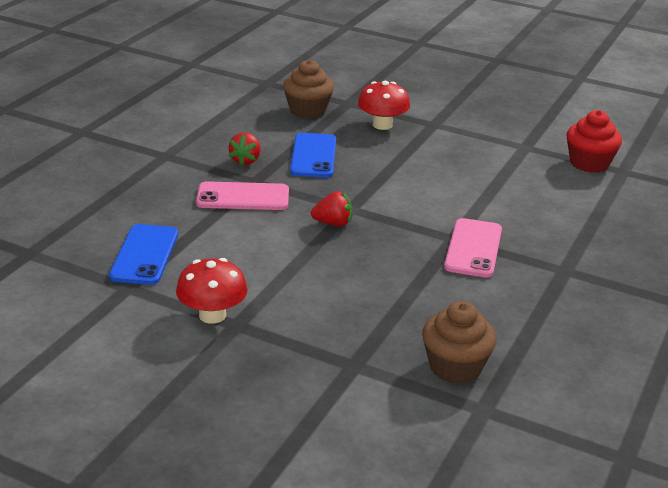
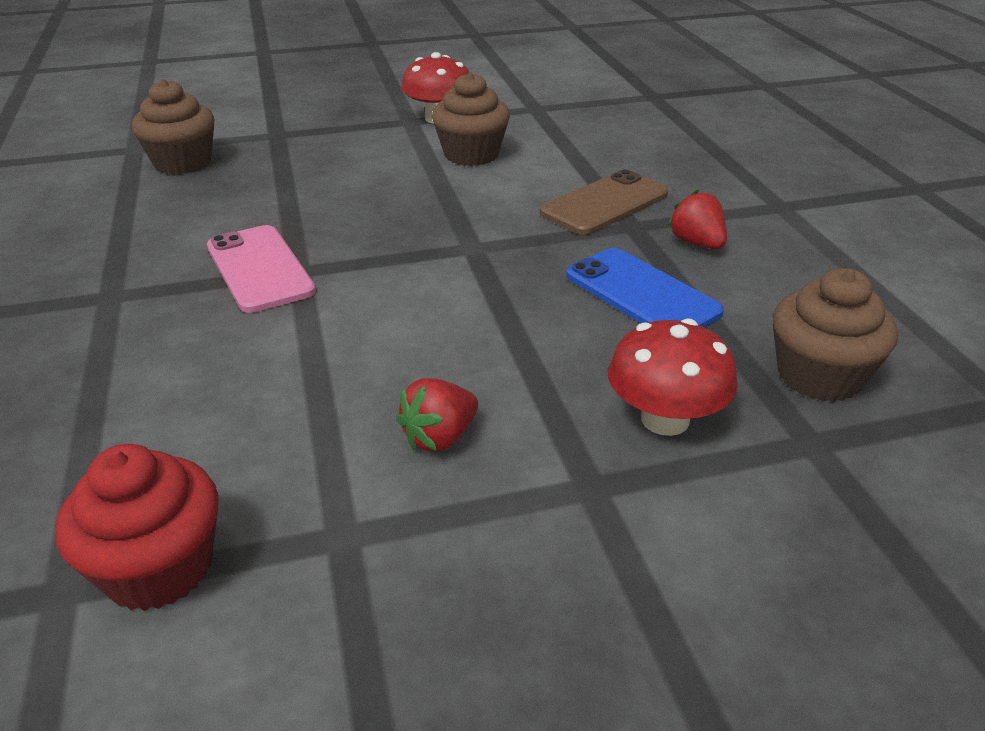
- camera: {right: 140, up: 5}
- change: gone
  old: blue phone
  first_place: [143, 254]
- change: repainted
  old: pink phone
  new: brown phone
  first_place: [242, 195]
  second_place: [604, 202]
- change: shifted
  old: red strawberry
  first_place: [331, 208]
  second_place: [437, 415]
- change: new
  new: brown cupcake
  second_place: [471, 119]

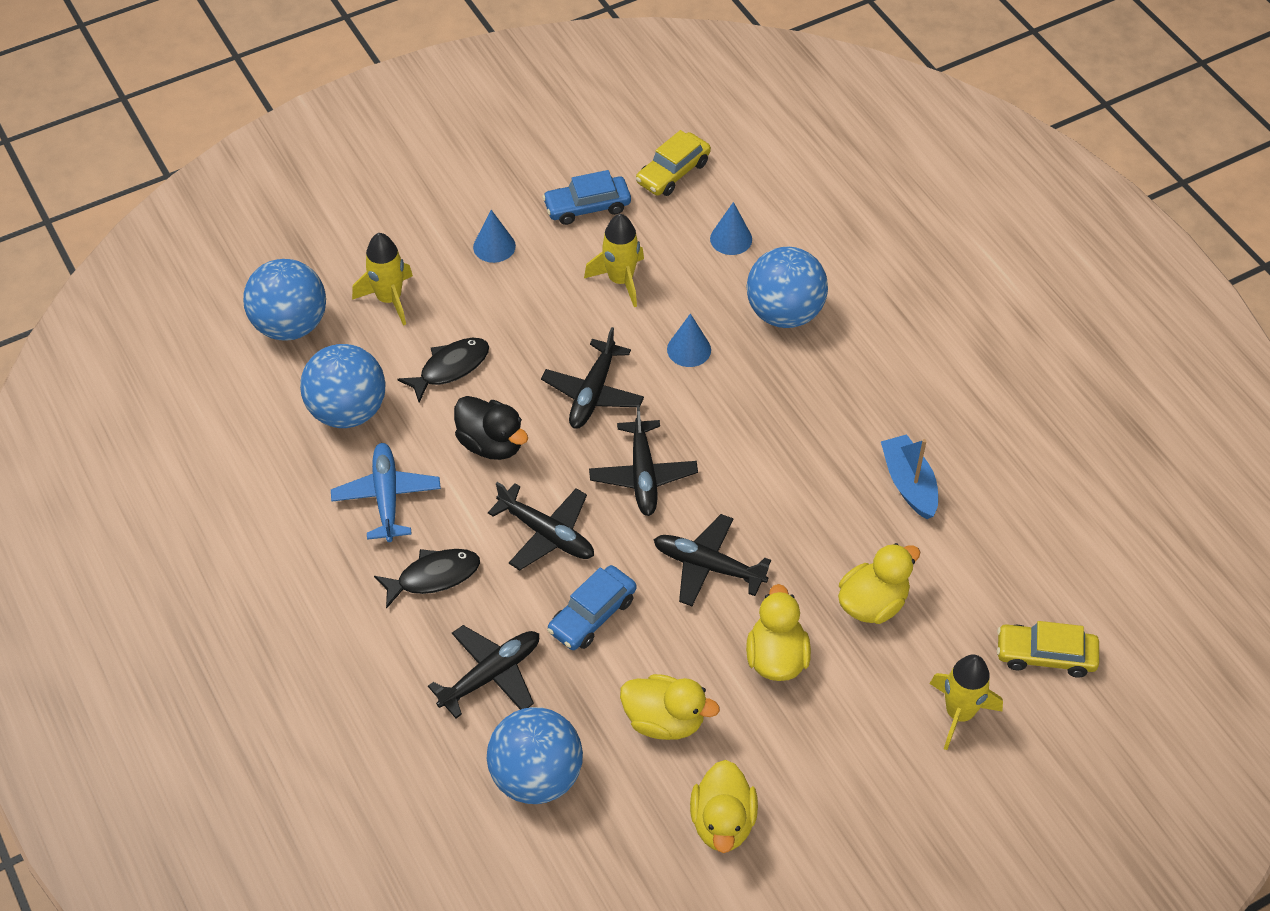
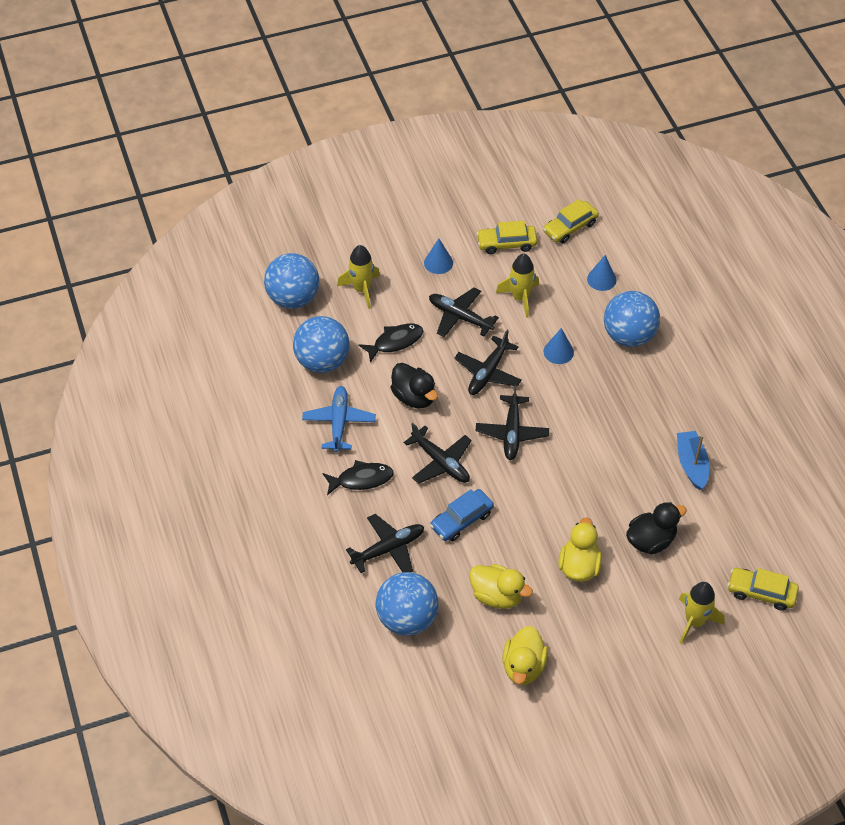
- camera: {right: 10, up: 0}
- change: repainted
  old: blue car
  new: yellow car
  first_place: [586, 197]
  second_place: [506, 237]
- change: shifted
  old: black plane
  first_place: [712, 560]
  second_place: [464, 312]
- change: repainted
  old: yellow duck
  new: black duck
  first_place: [879, 583]
  second_place: [656, 528]

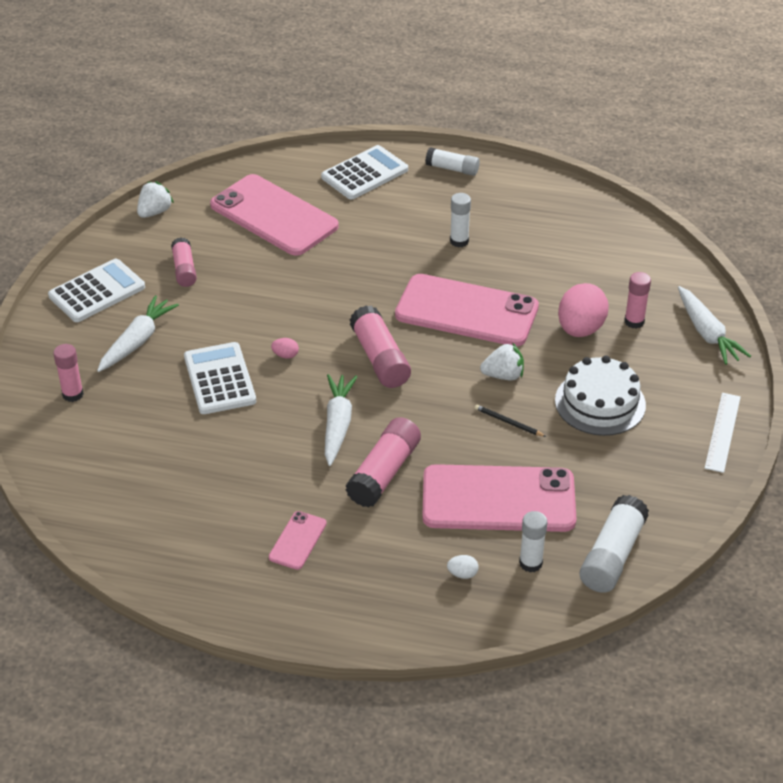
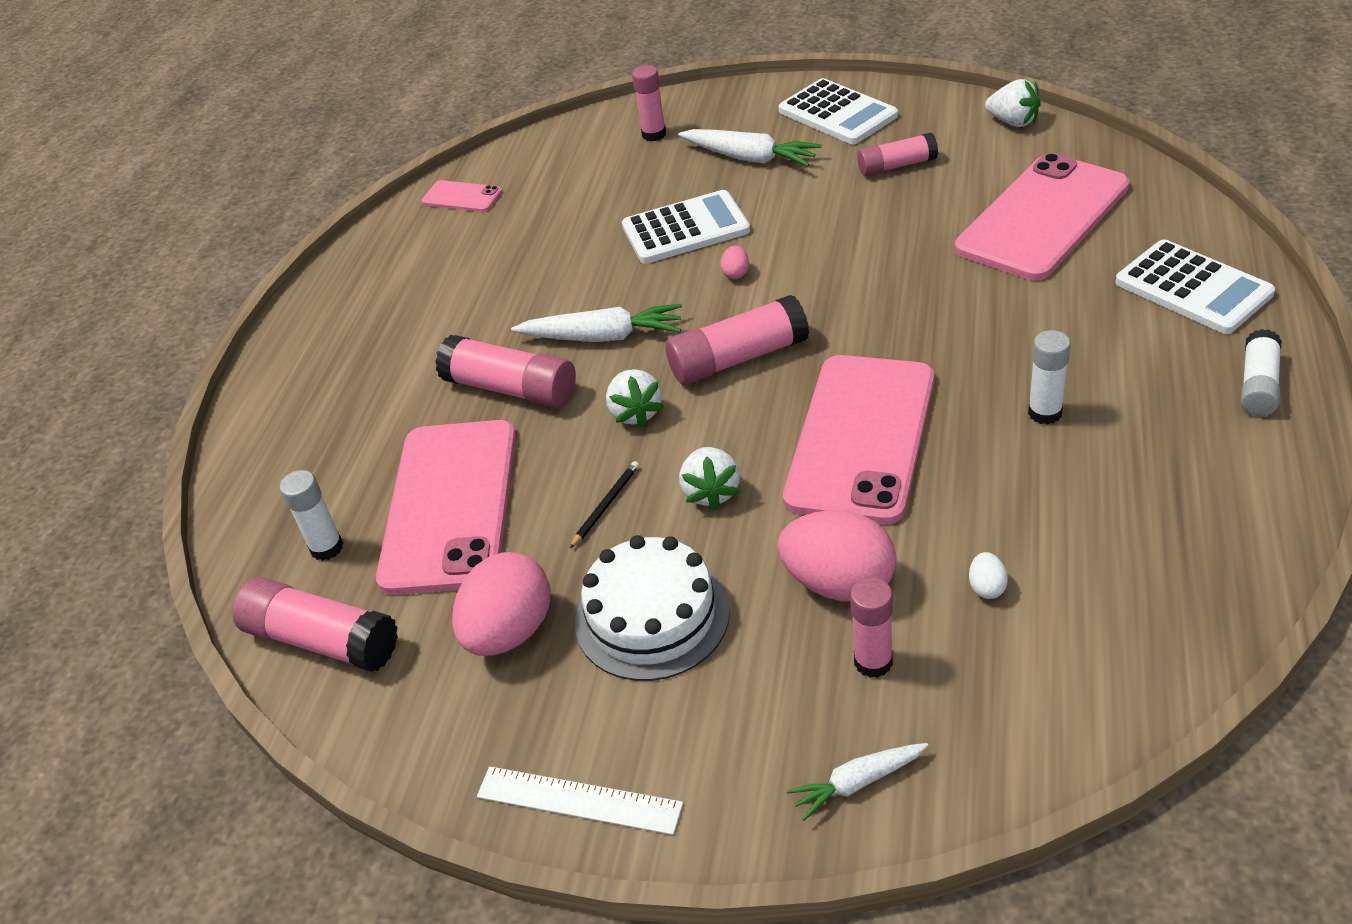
- camera: {right: 95, up: 0}
- change: shifted
  old: pink phone
  first_place: [298, 540]
  second_place: [462, 196]
- change: shifted
  old: white egg
  first_place: [463, 567]
  second_place: [988, 575]
- change: repainted
  old: white glue stick
  new: pink glue stick
  first_place: [614, 544]
  second_place: [315, 624]
- change: scaled
  old: white carrot
  first_place: [714, 325]
  second_place: [857, 782]
  factor: 0.62
- change: new
  new: pink egg
  second_place: [501, 604]
- change: new
  new: white strawberry
  second_place: [635, 398]

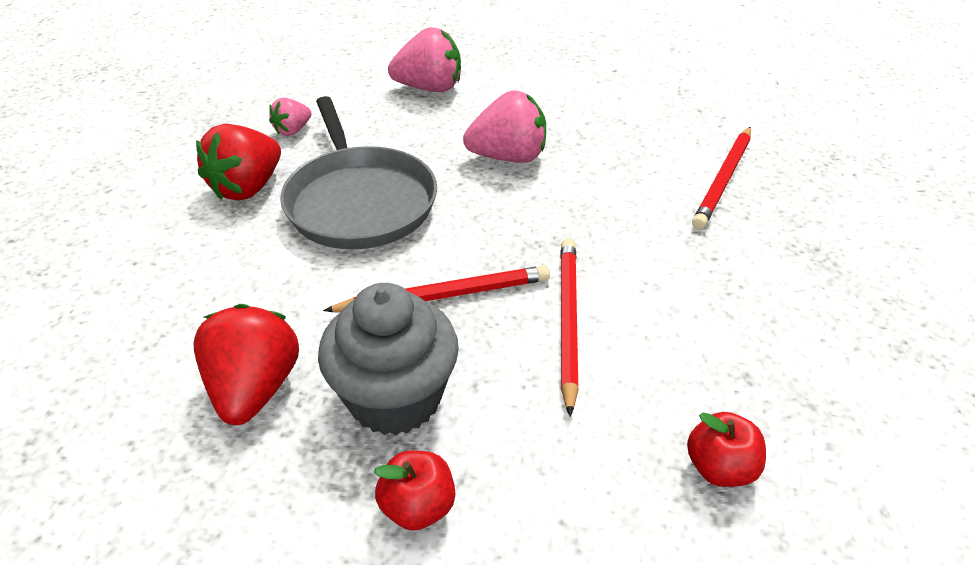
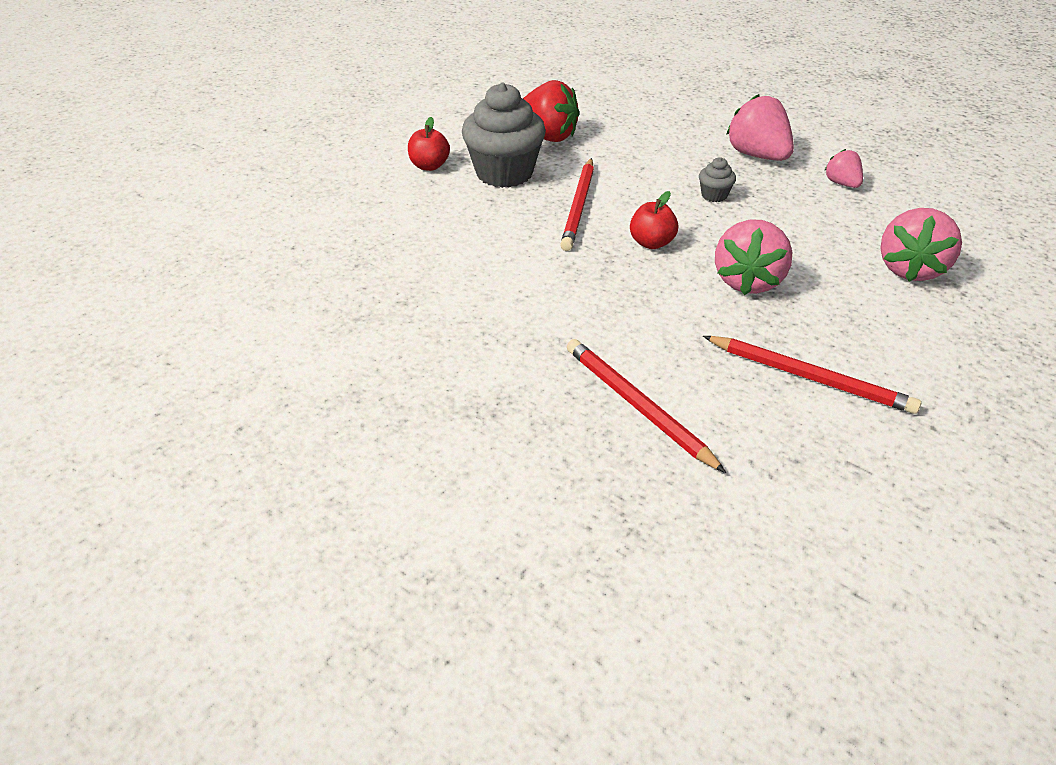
- camera: {right: 115, up: 0}
- change: repainted
  old: red strawberry
  new: pink strawberry
  first_place: [238, 162]
  second_place: [760, 127]
- change: swapped
  old: grey pan
  new: grey cupcake
  first_place: [358, 172]
  second_place: [717, 179]
- change: shifted
  old: red pencil
  first_place: [570, 328]
  second_place: [812, 375]
- change: shifted
  old: red apple
  first_place: [726, 449]
  second_place: [654, 220]

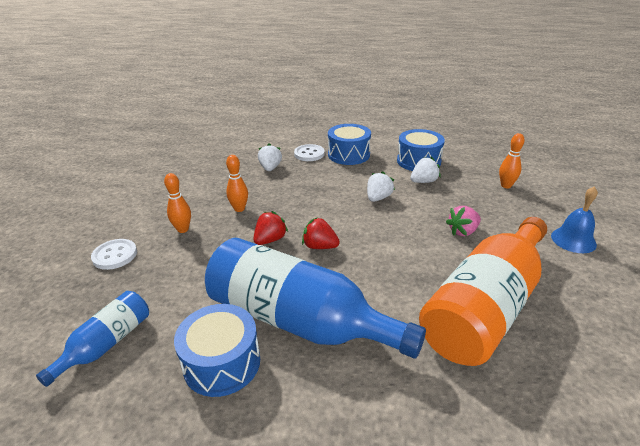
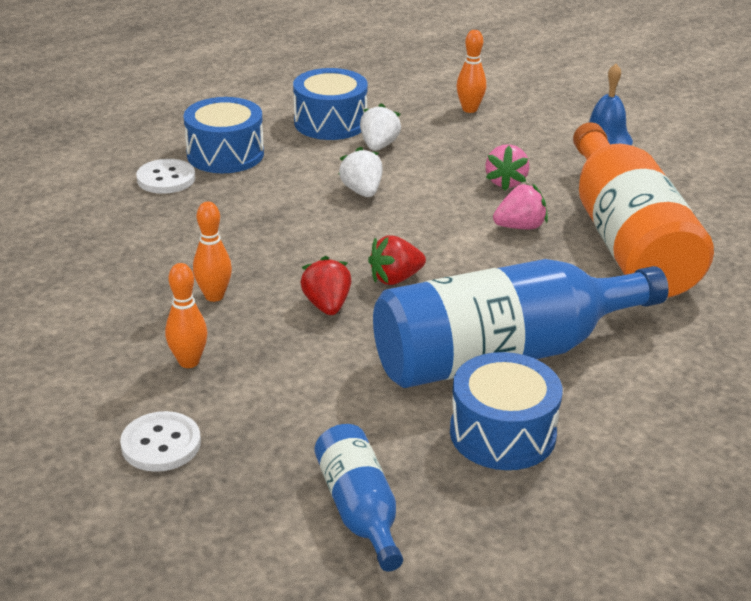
- camera: {right: -50, up: 0}
- change: gone
  old: white strawberry
  first_place: [270, 157]
- change: new
  new: pink strawberry
  second_place: [520, 206]

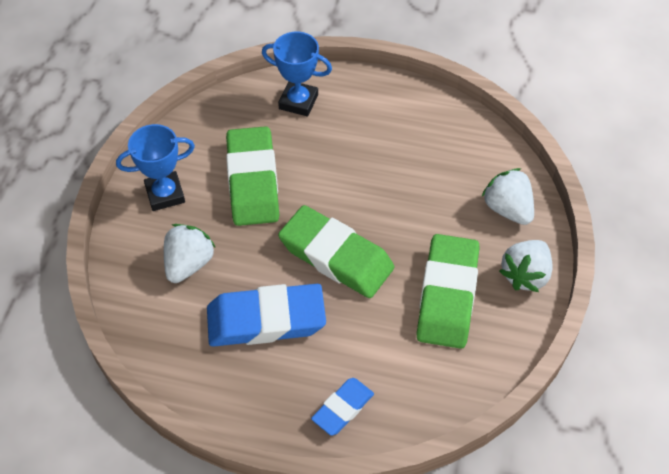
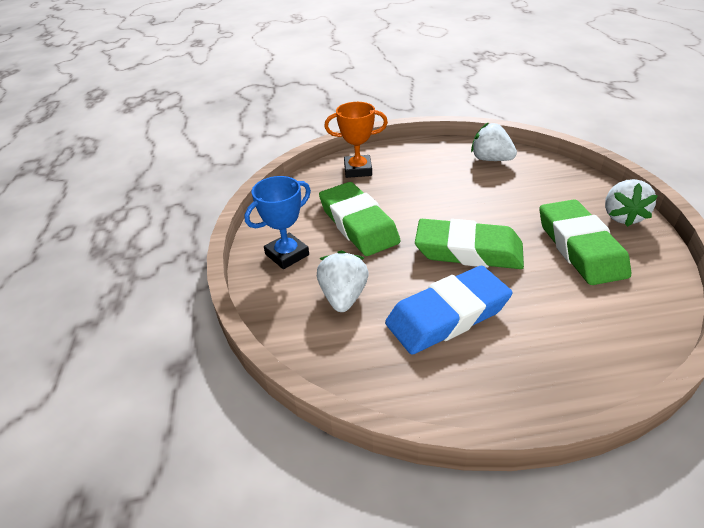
- camera: {right: -20, up: -15}
- change: repainted
  old: blue trophy
  new: orange trophy
  first_place: [297, 74]
  second_place: [356, 140]
- change: gone
  old: blue eraser
  first_place: [342, 407]
- change: shifted
  old: white strawberry
  first_place: [508, 196]
  second_place: [494, 141]

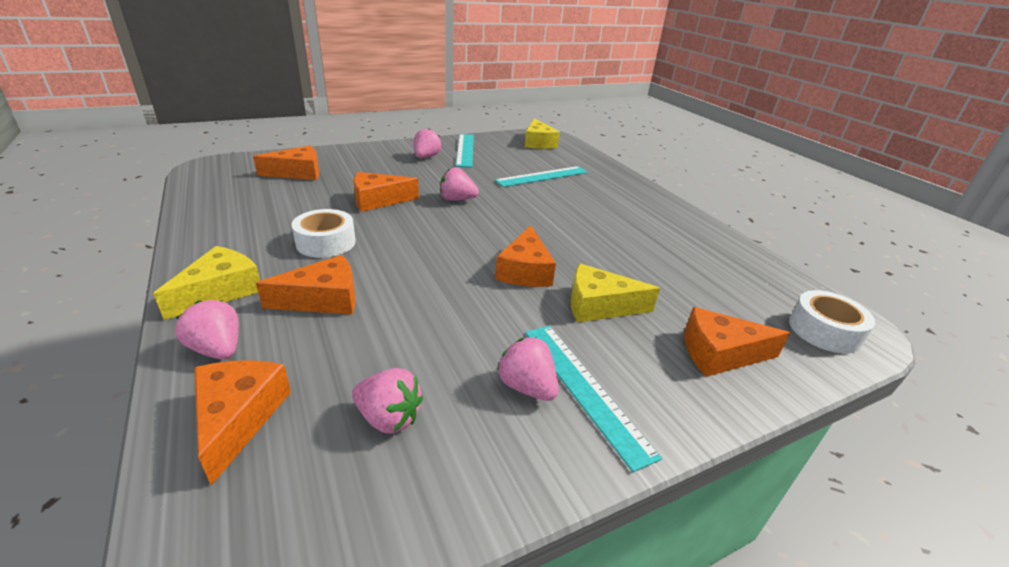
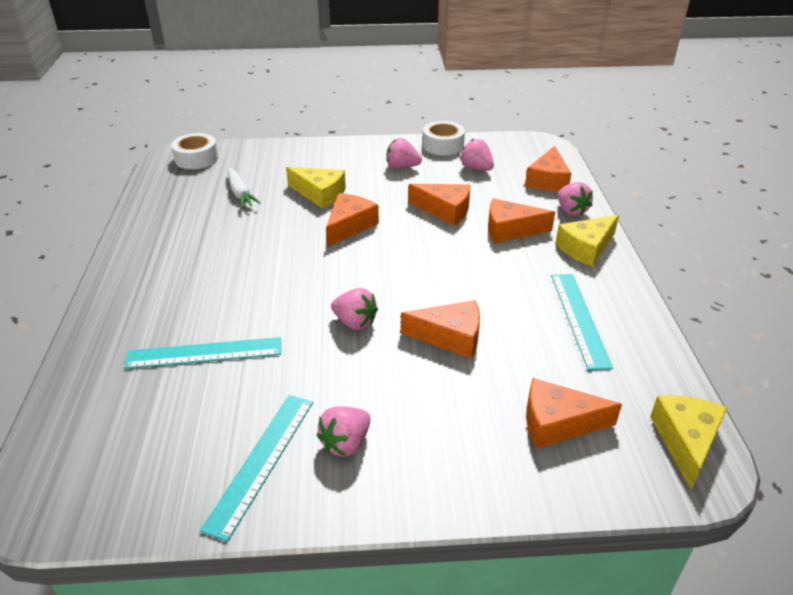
- camera: {right: -155, up: 5}
- change: shifted
  old: white tape
  first_place: [324, 233]
  second_place: [444, 138]
- change: rotated
  old: pink strawberry
  first_place: [528, 369]
  second_place: [404, 153]
  degrees: 120
- change: shifted
  old: yellow cheese
  first_place: [542, 133]
  second_place: [688, 442]
- change: shifted
  old: turquoise ruler
  first_place: [593, 399]
  second_place: [582, 322]
- change: shifted
  old: orange cheese
  first_place: [737, 342]
  second_place: [439, 205]
- change: new
  new: white carrot
  second_place: [244, 188]

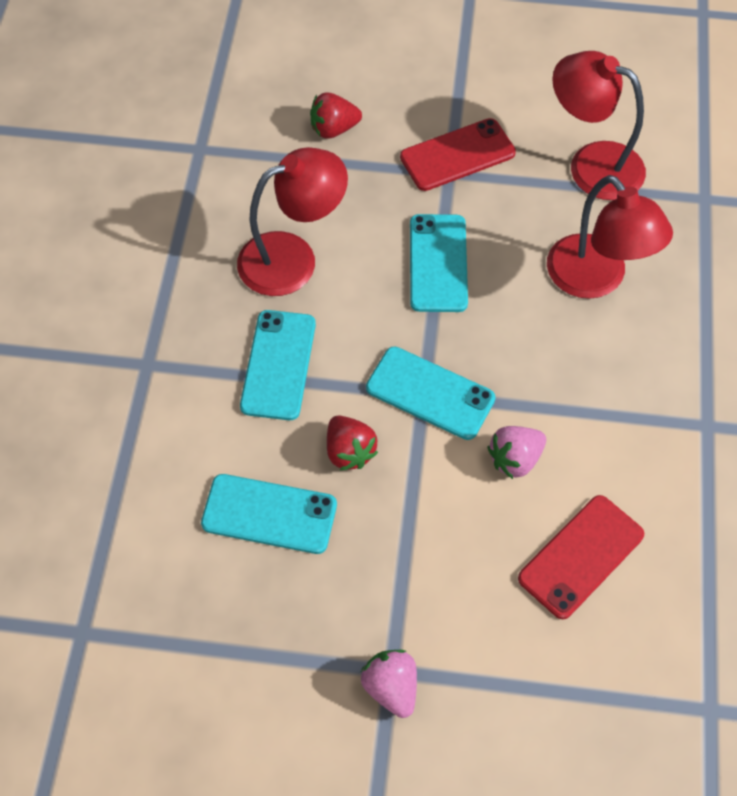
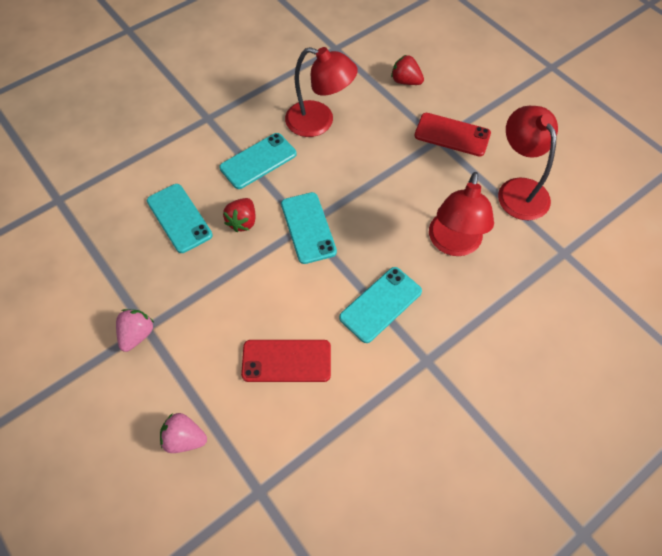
- camera: {right: 45, up: 0}
- change: shifted
  old: turquoise phone
  first_place: [439, 263]
  second_place: [380, 305]
- change: shifted
  old: pink strawberry
  first_place: [516, 452]
  second_place: [183, 433]

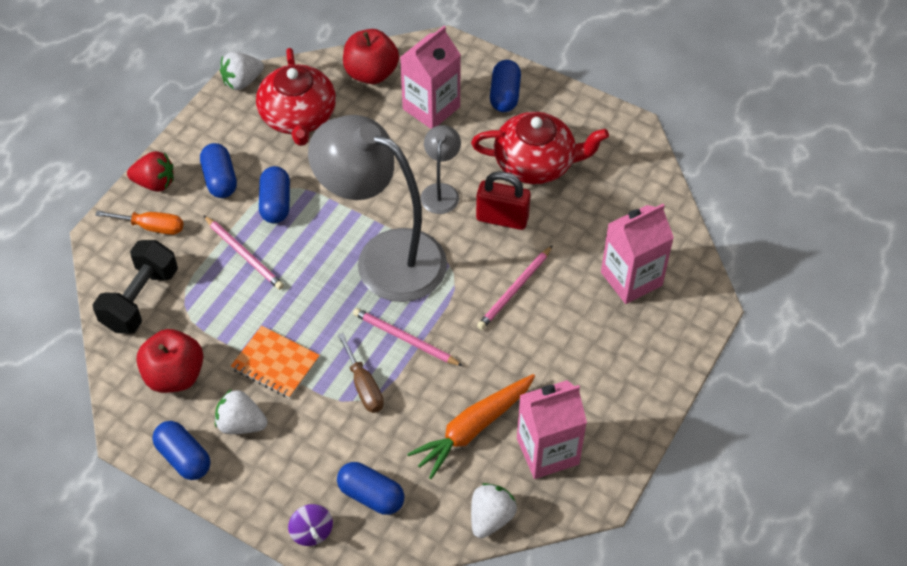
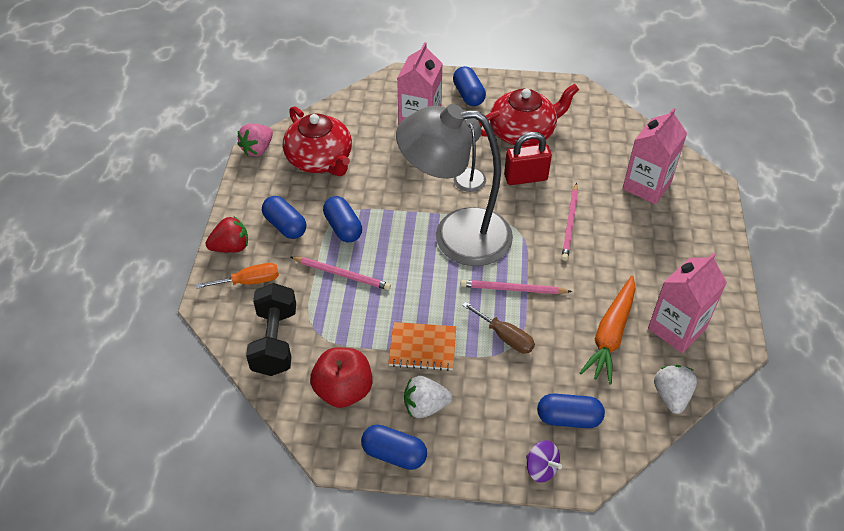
- camera: {right: -25, up: -5}
- change: repainted
  old: white strawberry
  new: pink strawberry
  first_place: [242, 71]
  second_place: [255, 140]
- change: gone
  old: red apple
  first_place: [371, 56]

